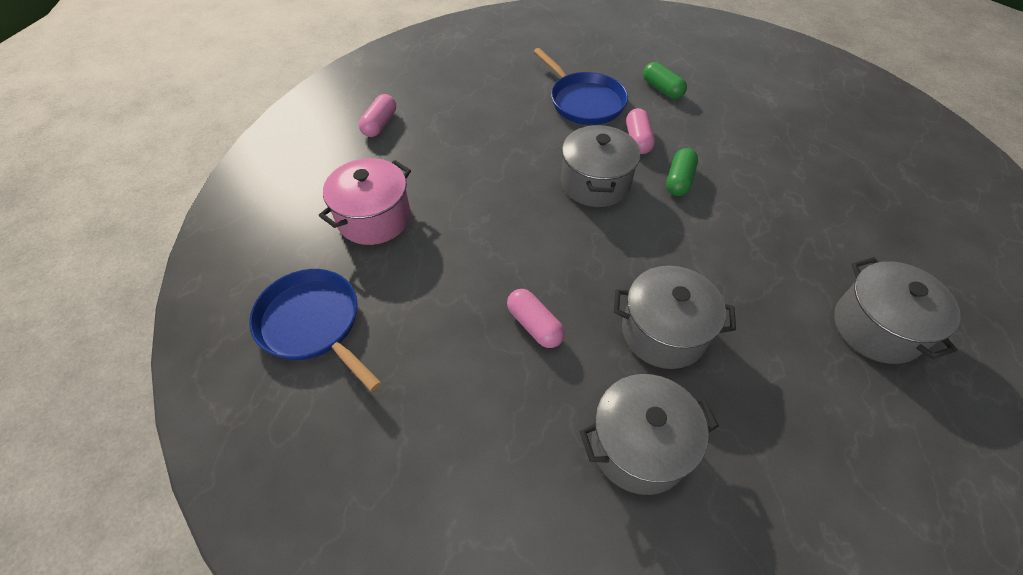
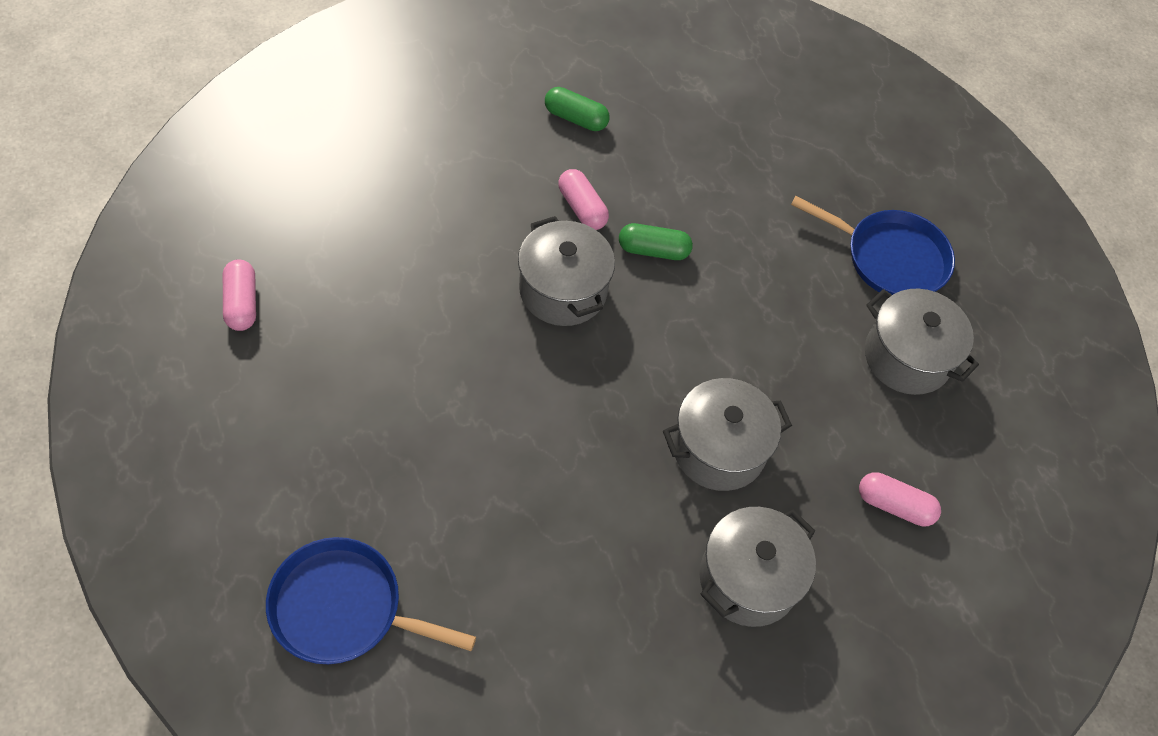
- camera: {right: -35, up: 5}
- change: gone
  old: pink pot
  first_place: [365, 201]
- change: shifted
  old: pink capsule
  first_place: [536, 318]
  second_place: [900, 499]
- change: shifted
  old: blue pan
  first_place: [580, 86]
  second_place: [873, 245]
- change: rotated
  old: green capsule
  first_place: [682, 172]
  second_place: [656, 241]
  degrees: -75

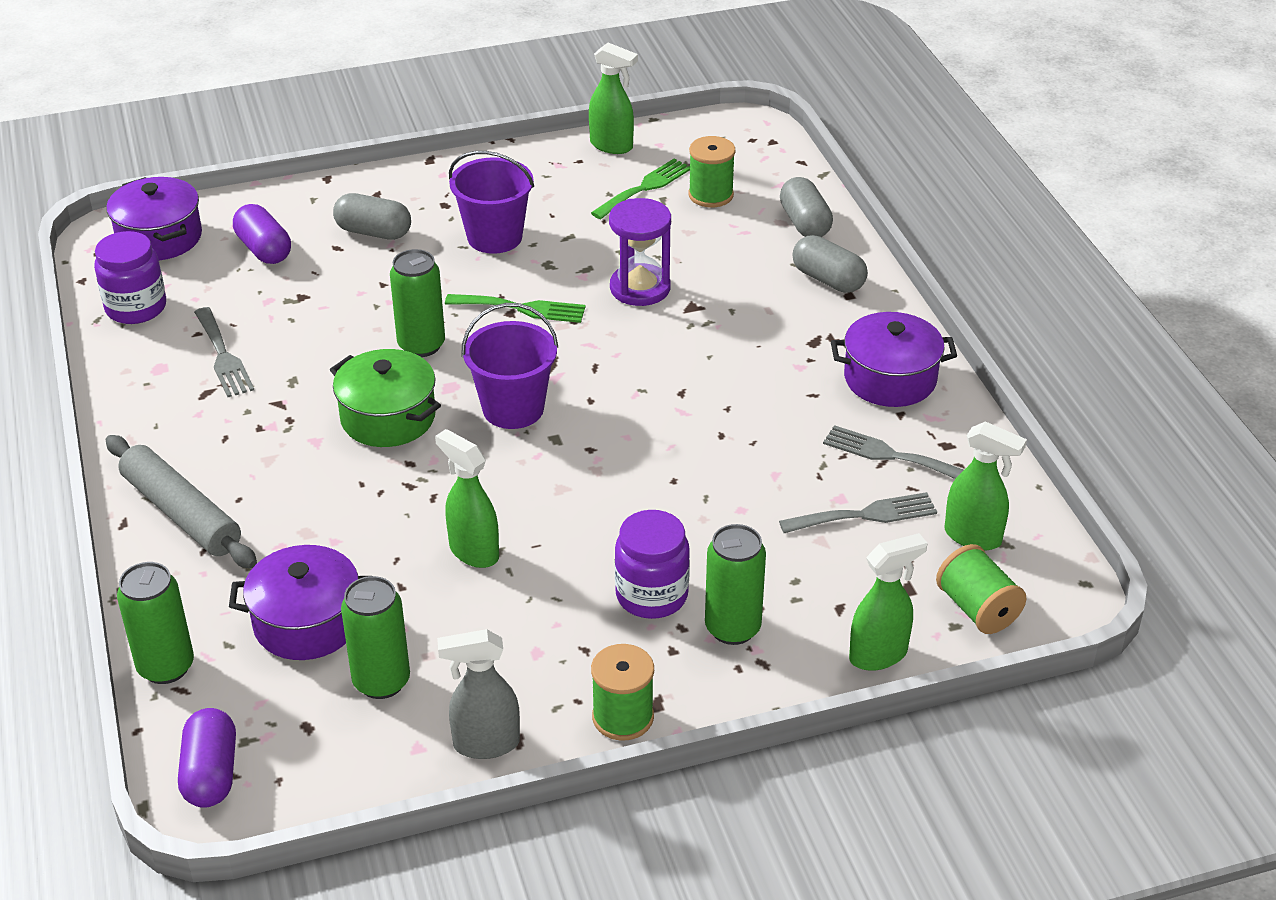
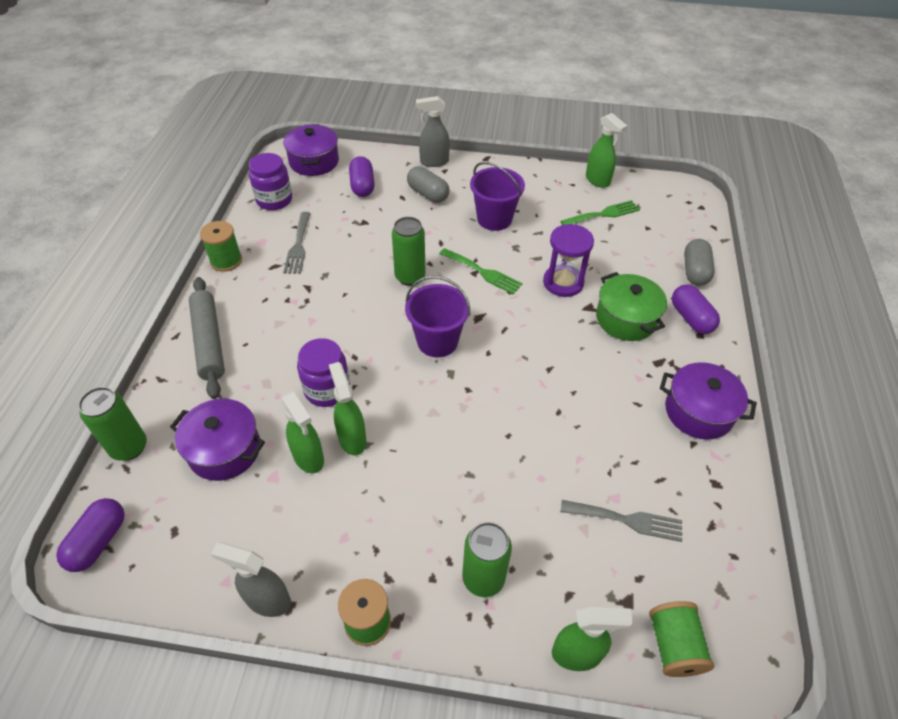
- camera: {right: 25, up: 10}
- change: shifted
  old: green pot
  first_place: [385, 398]
  second_place: [631, 306]
- change: gone
  old: green can
  first_place: [375, 637]
- change: shifted
  old: purple jar
  first_place: [652, 564]
  second_place: [323, 372]
- change: shifted
  old: green spool
  first_place: [712, 171]
  second_place: [221, 246]
- change: repainted
  old: grey capsule
  new: purple capsule
  first_place: [830, 264]
  second_place: [696, 309]
- change: gone
  old: grey fork
  first_place: [893, 452]
- change: shifted
  old: green spray bottle
  first_place: [985, 486]
  second_place: [302, 432]
- change: new
  new: grey spray bottle
  second_place: [433, 131]

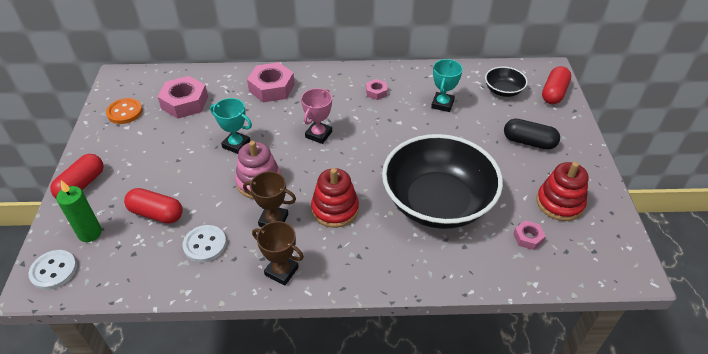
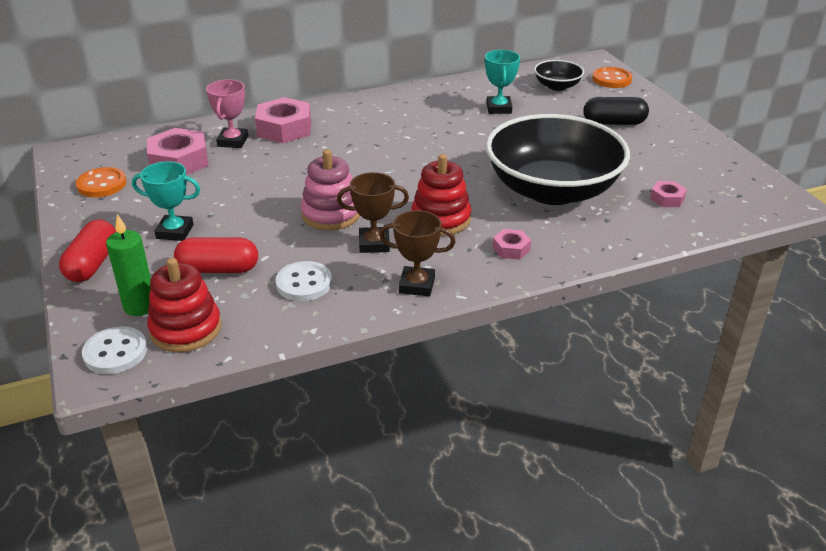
- camera: {right: -20, up: -10}
- change: shifted
  old: turquoise trophy
  first_place: [231, 126]
  second_place: [166, 201]
- change: shifted
  old: pink trophy
  first_place: [316, 116]
  second_place: [227, 113]
- change: shifted
  old: pink nut
  first_place: [376, 89]
  second_place: [511, 244]
- change: shifted
  old: red stacking toy
  first_place: [562, 191]
  second_place: [184, 305]
- change: swapped
  old: red capsule
  new: orange button
  first_place: [556, 85]
  second_place: [612, 77]

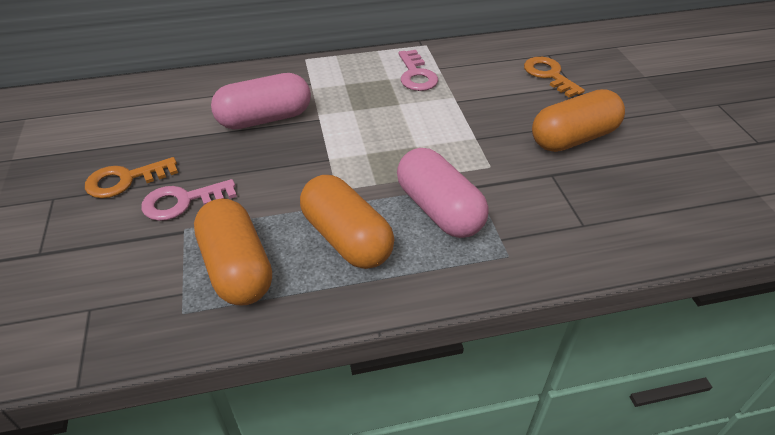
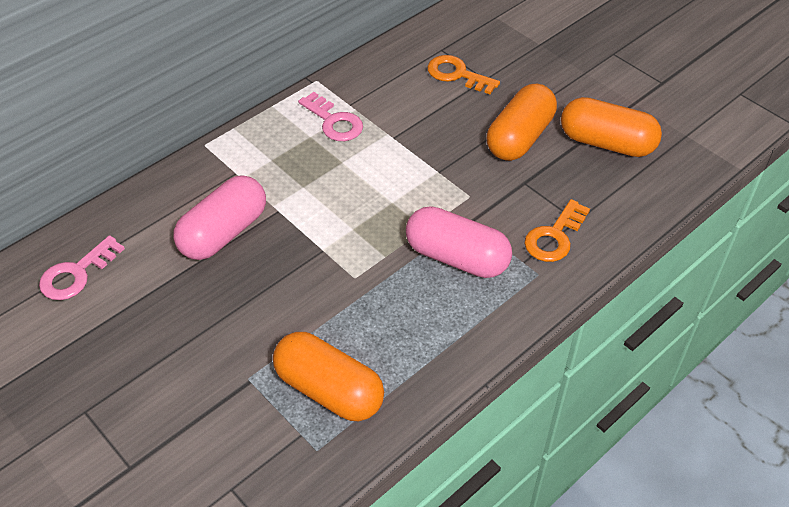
- camera: {right: -30, up: 5}
- change: shifted
  old: orange key
  first_place: [131, 177]
  second_place: [557, 230]
- change: shifted
  old: pink key
  first_place: [189, 200]
  second_place: [82, 267]
- change: shifted
  old: orange capsule
  first_place: [347, 222]
  second_place: [611, 127]

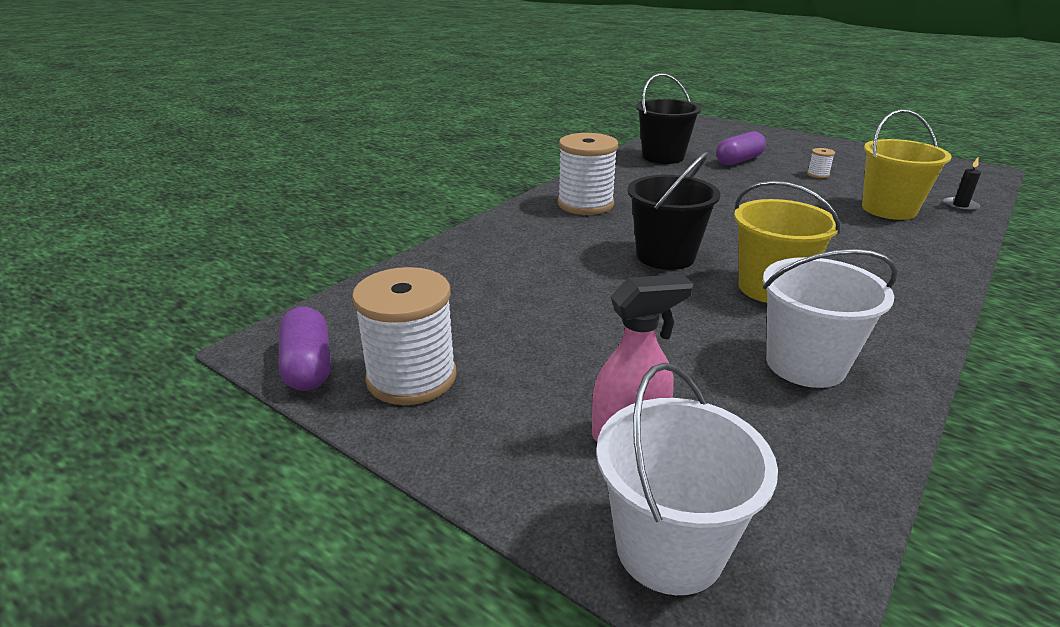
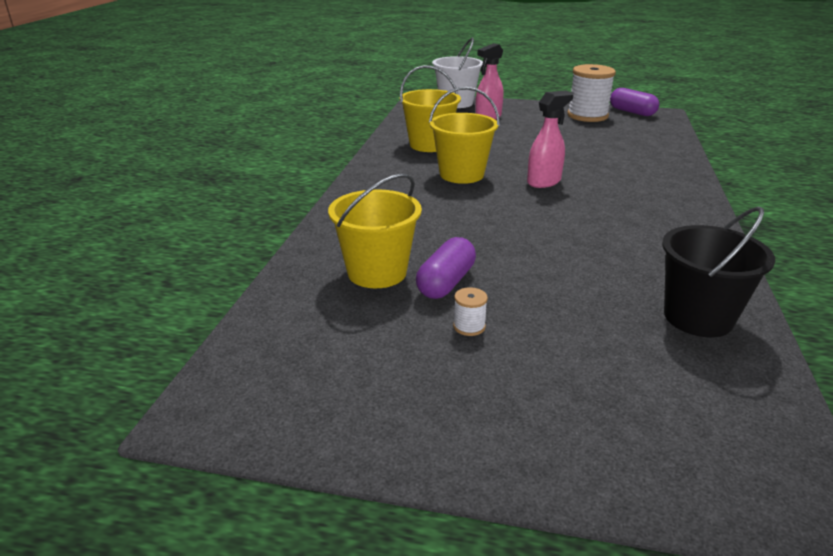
- camera: {right: 155, up: 0}
- change: gone
  old: white spool
  first_place: [588, 174]
- change: swapped
  old: black bucket
  new: pink spray bottle
  first_place: [673, 211]
  second_place: [550, 139]
- change: shifted
  old: purple capsule
  first_place: [741, 148]
  second_place: [446, 268]
- change: repainted
  old: white bucket
  new: yellow bucket
  first_place: [830, 318]
  second_place: [430, 108]
- change: gone
  old: black candle
  first_place: [962, 184]

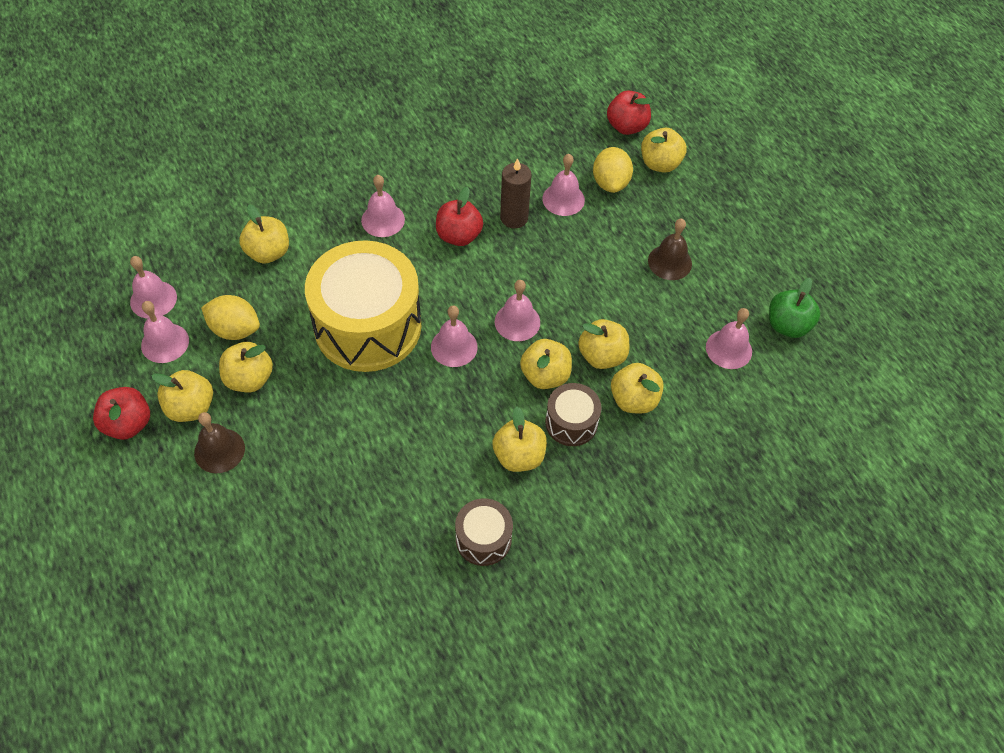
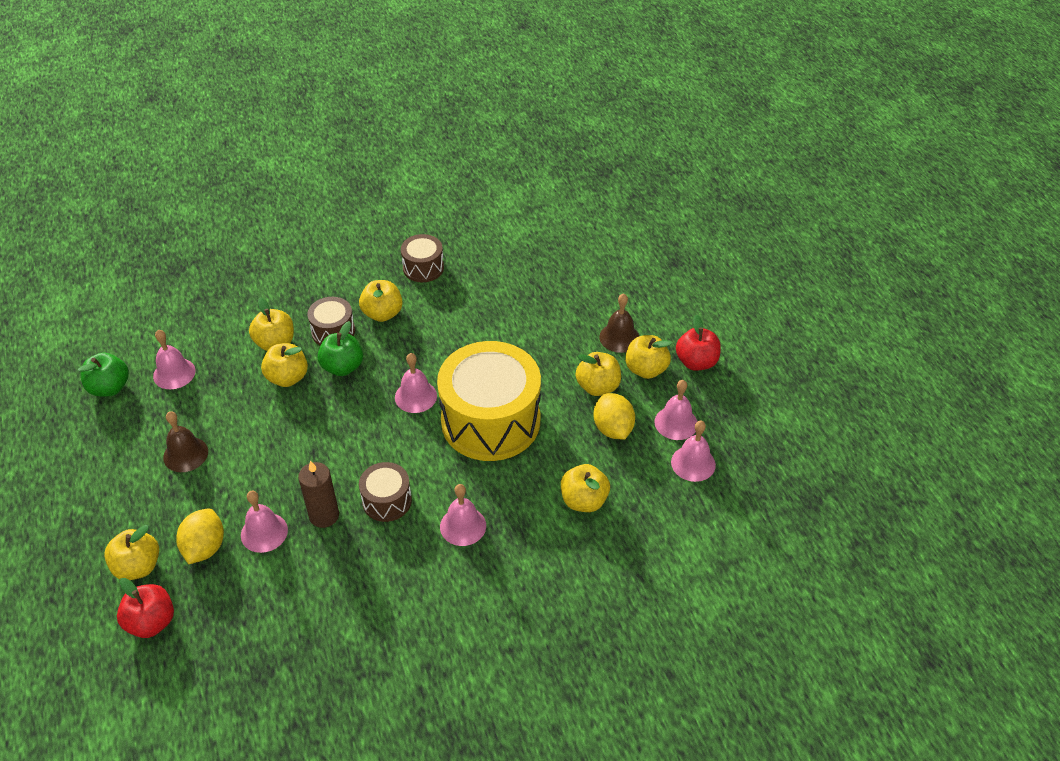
- camera: {right: -170, up: -10}
- change: rotated
  old: yellow lemon
  first_place: [230, 317]
  second_place: [614, 416]
  degrees: 45
- change: swapped
  old: red apple
  new: brown drum
  first_place: [459, 216]
  second_place: [385, 492]
- change: gone
  old: pink bell
  first_place: [517, 310]
- change: repainted
  old: yellow apple
  new: green apple
  first_place: [546, 364]
  second_place: [340, 348]

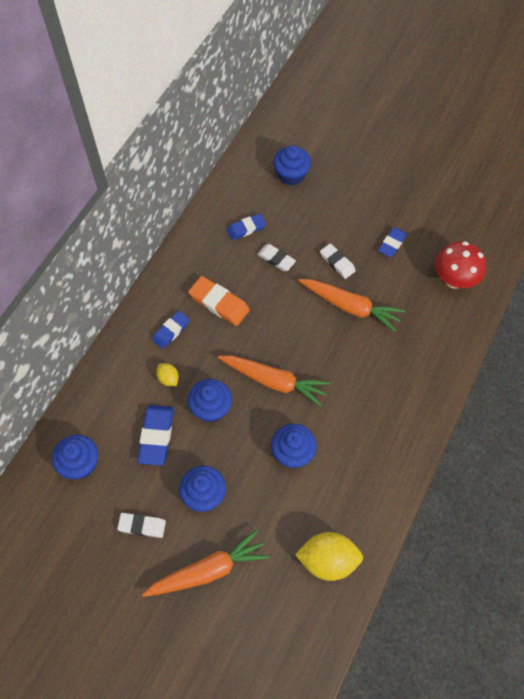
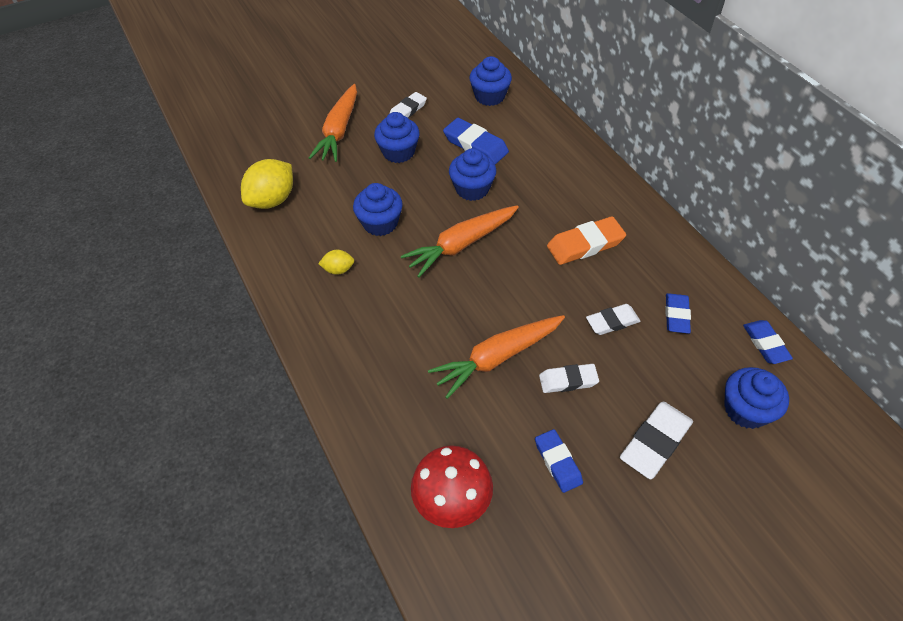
- camera: {right: 125, up: -10}
- change: shifted
  old: blue eraser
  first_place: [171, 330]
  second_place: [768, 342]
- change: shifted
  old: yellow lemon
  first_place: [167, 374]
  second_place: [336, 262]
- change: new
  new: white eraser
  second_place: [656, 440]

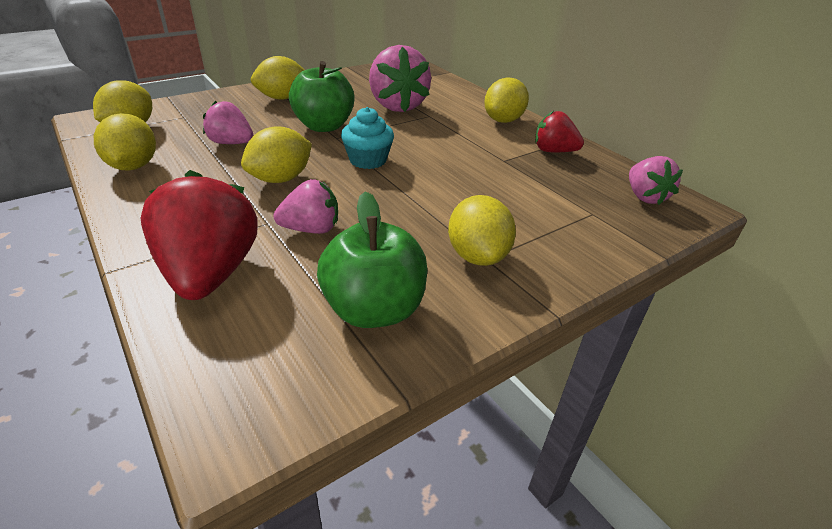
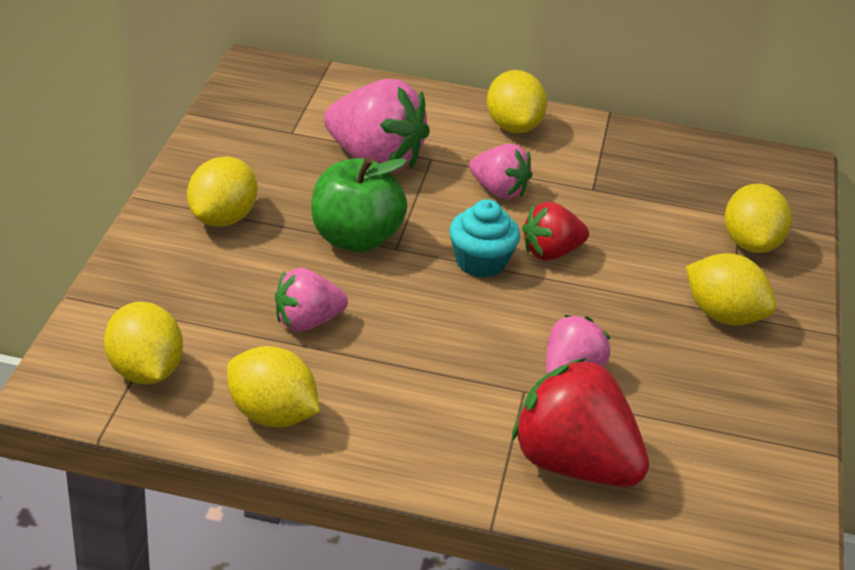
- camera: {right: -45, up: 0}
- change: shifted
  old: yellow lemon
  first_place: [276, 154]
  second_place: [758, 218]
- change: gone
  old: green apple
  first_place: [372, 259]
- change: shifted
  old: red strawberry
  first_place: [559, 131]
  second_place: [555, 231]
- change: shifted
  old: pink strawberry
  first_place: [656, 180]
  second_place: [500, 171]

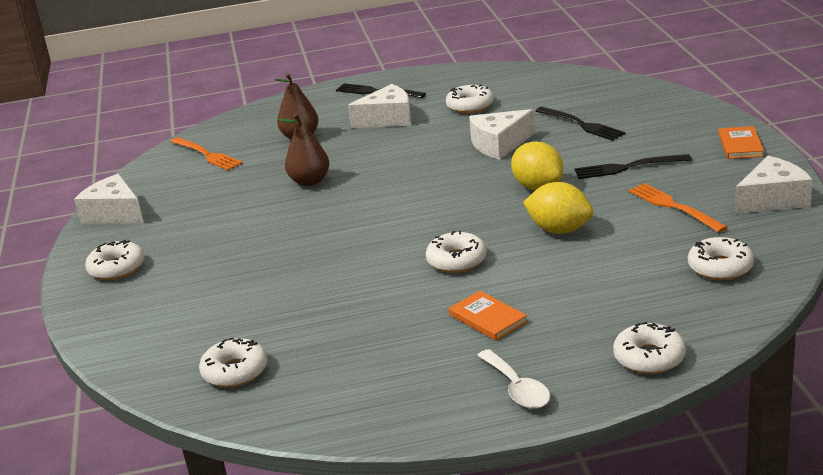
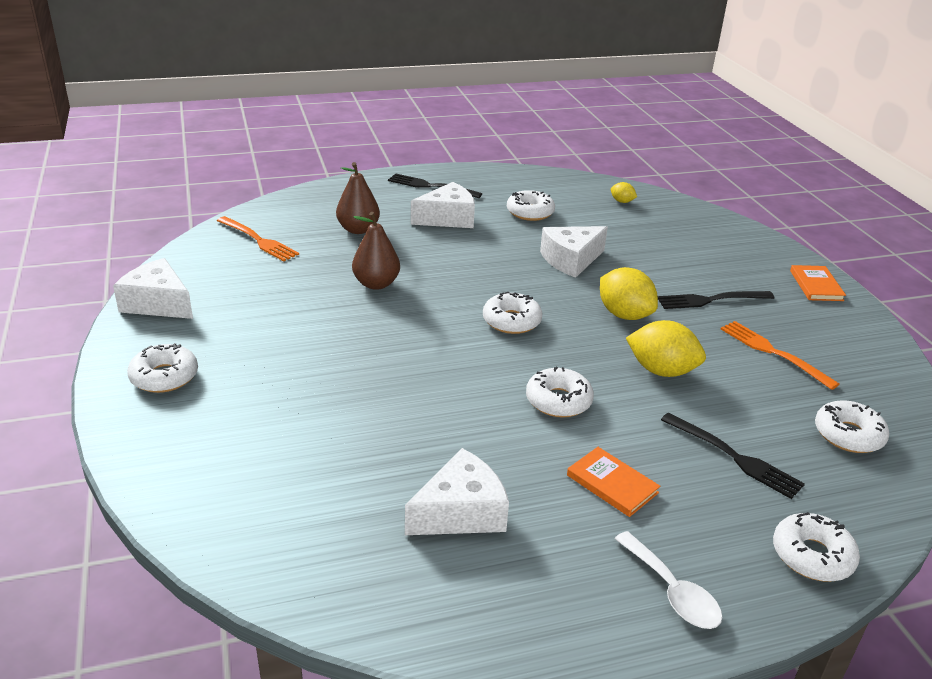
- camera: {right: -10, up: 5}
- change: shifted
  old: white donut
  first_place: [233, 363]
  second_place: [512, 313]
- change: shifted
  old: black fork
  first_place: [580, 124]
  second_place: [733, 456]
- change: shifted
  old: white cheese
  first_place: [774, 185]
  second_place: [457, 491]
- change: new
  new: yellow lemon
  second_place: [624, 192]

